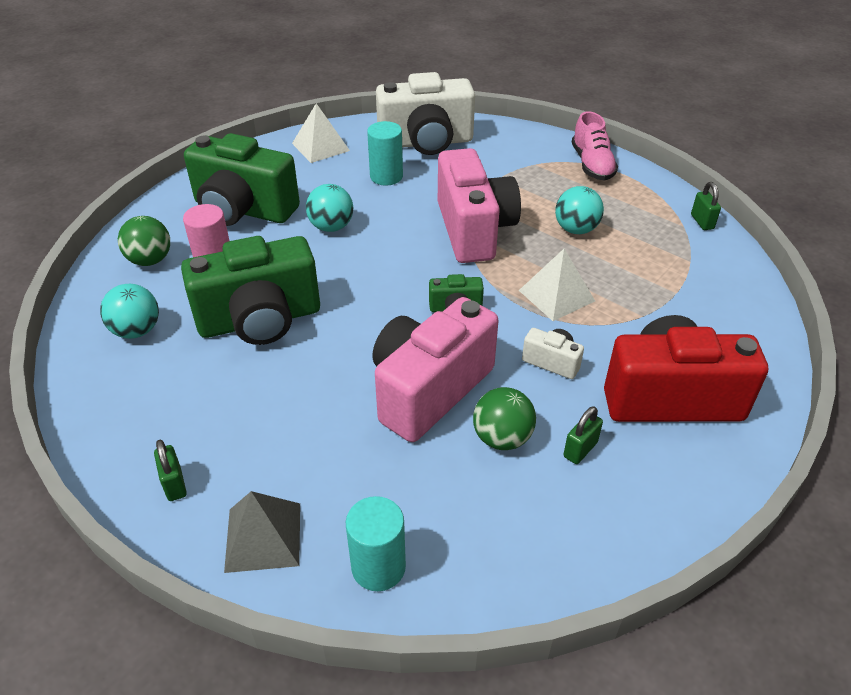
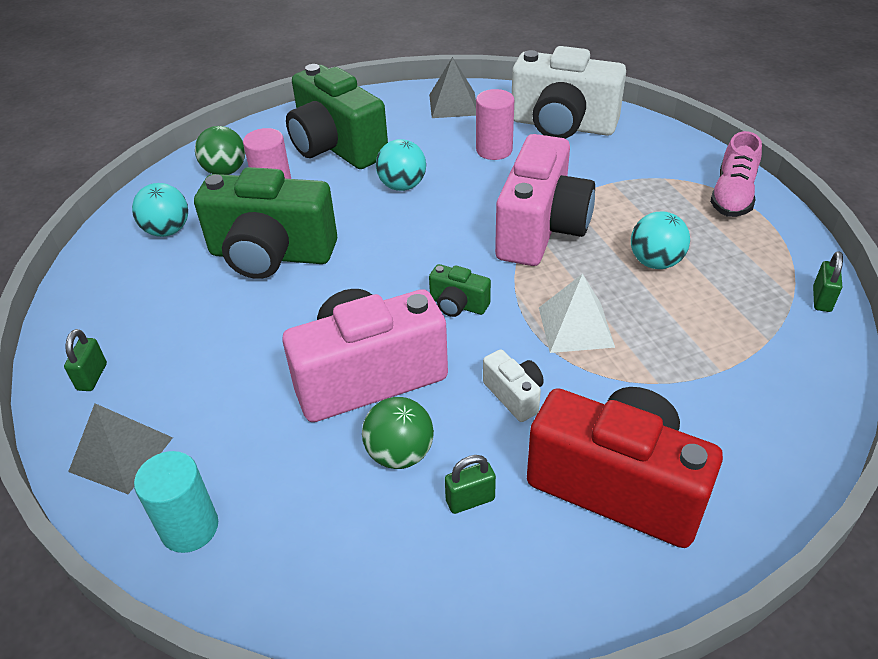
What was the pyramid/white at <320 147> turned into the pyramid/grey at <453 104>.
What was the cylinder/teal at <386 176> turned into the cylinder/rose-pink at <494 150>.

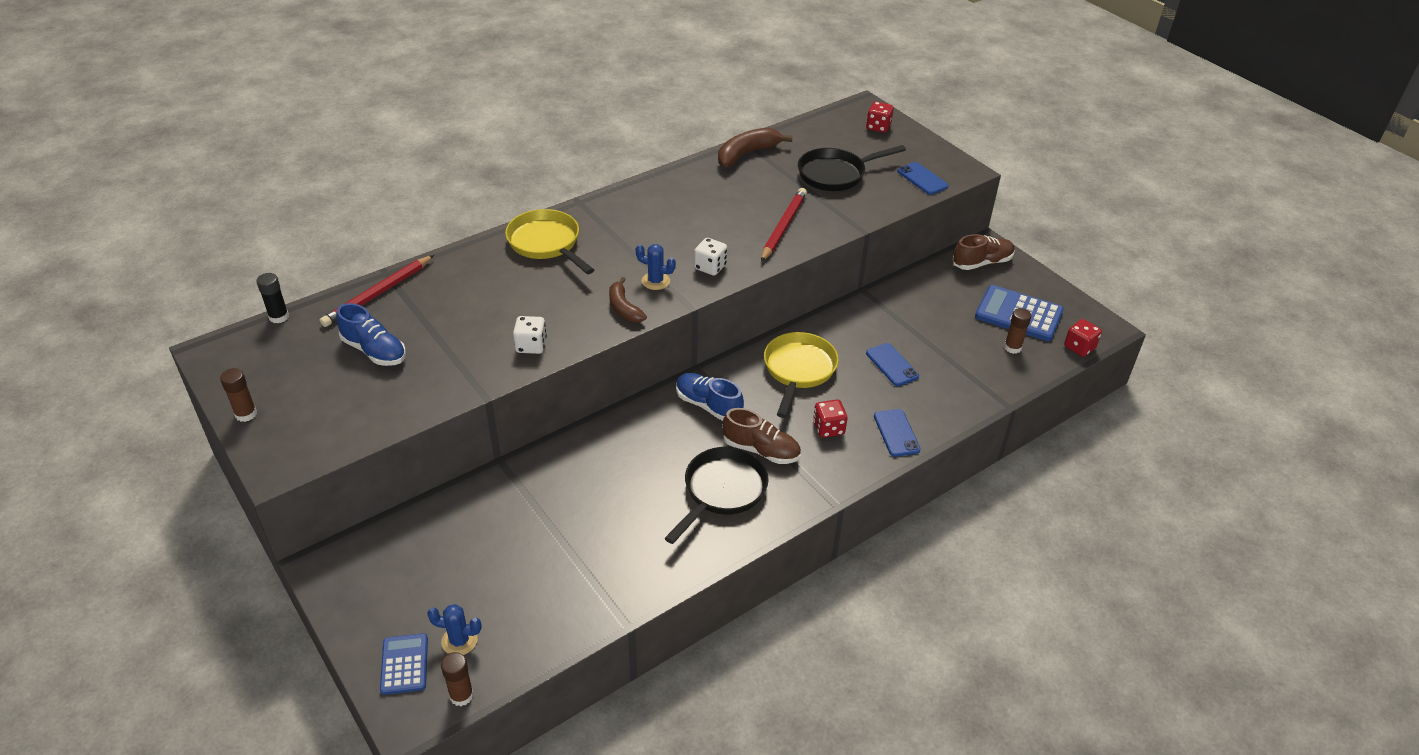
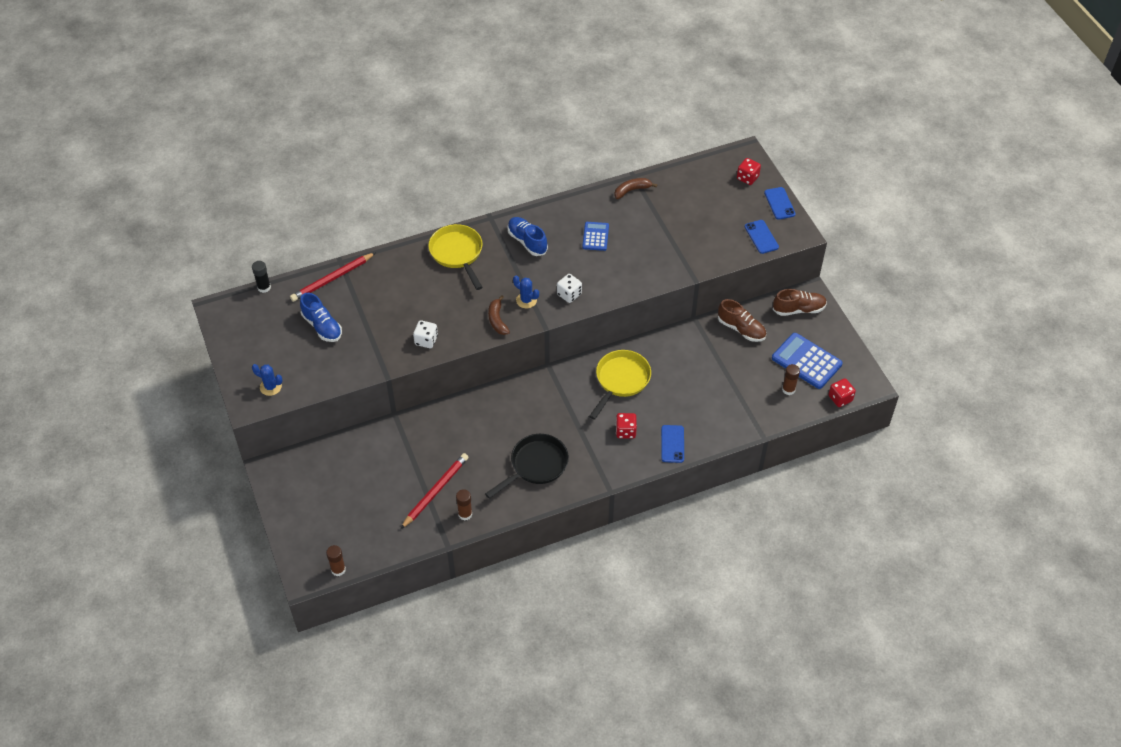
The saguaro cactus/blue ended up elsewhere, having gone from <459 641> to <270 387>.
The wooden pencil/scarlet ended up elsewhere, having gone from <783 227> to <435 491>.
The glue stick/russet ended up elsewhere, having gone from <246 414> to <465 514>.
The sneaker/blue ended up elsewhere, having gone from <708 405> to <527 241>.
The calculator/blue ended up elsewhere, having gone from <404 664> to <595 236>.
The size of the banana fruit/russet at <747 154> changed by a factor of 0.66.
The sneaker/russet ended up elsewhere, having gone from <761 450> to <741 329>.
The mobile phone/blue ended up elsewhere, having gone from <892 365> to <779 203>.
The second view lost the skillet/ebony at <835 174>.

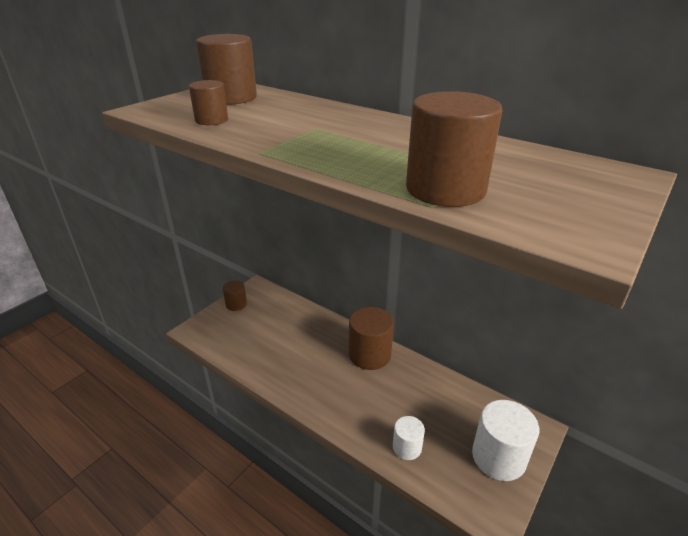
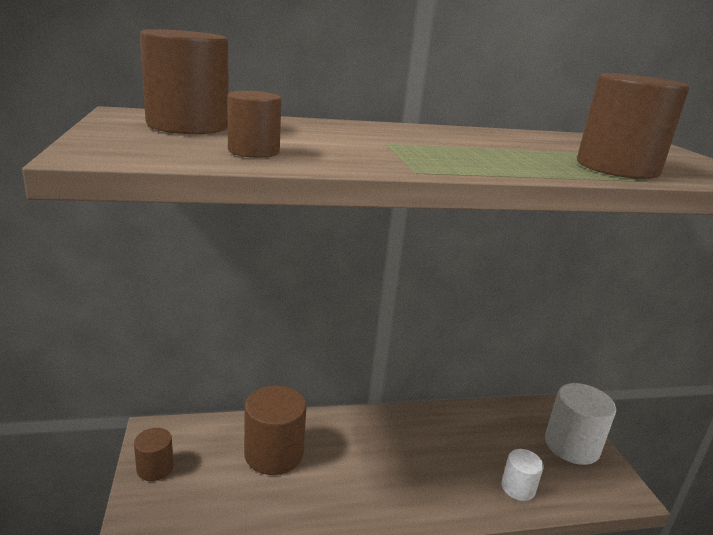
The cylinder/russet ended up elsewhere, having gone from <369 355> to <274 454>.

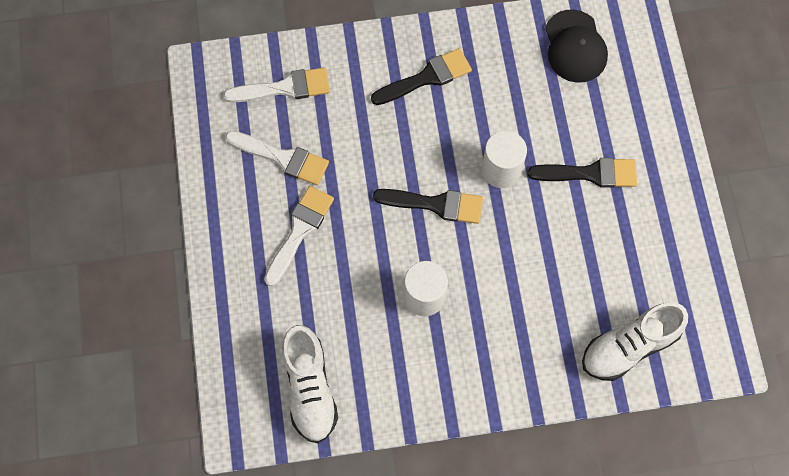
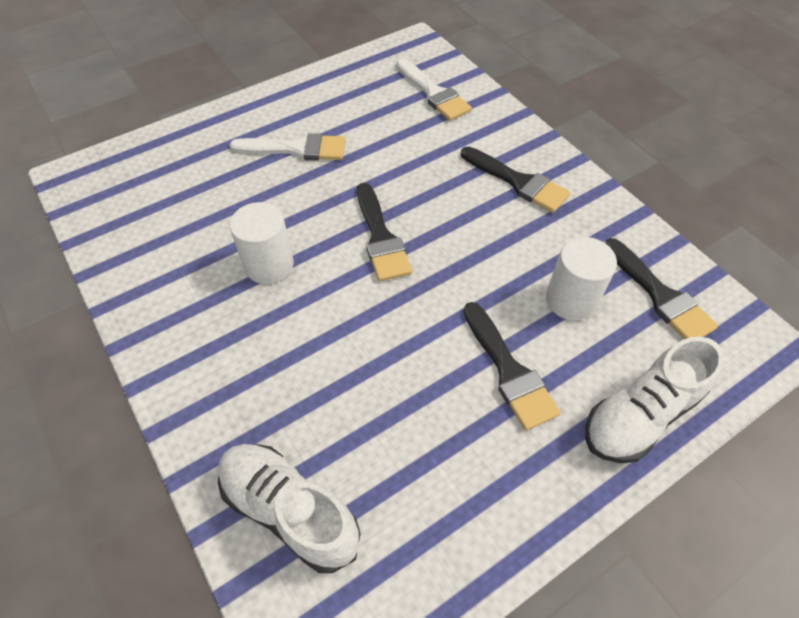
The cylinder/white ended up elsewhere, having gone from <501 170> to <571 300>.
The sneaker/white ended up elsewhere, having gone from <310 389> to <640 415>.
Where the baseball cap/ebony stood at <575 46>, the paint brush/ebony came to stand at <660 295>.
The second view lost the paint brush/white at <283 158>.

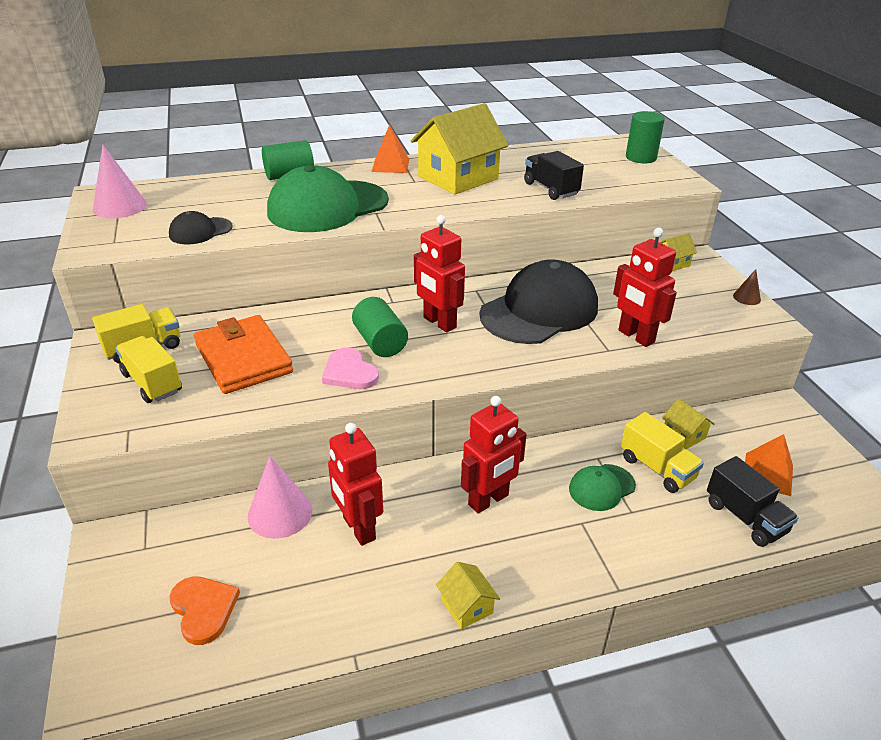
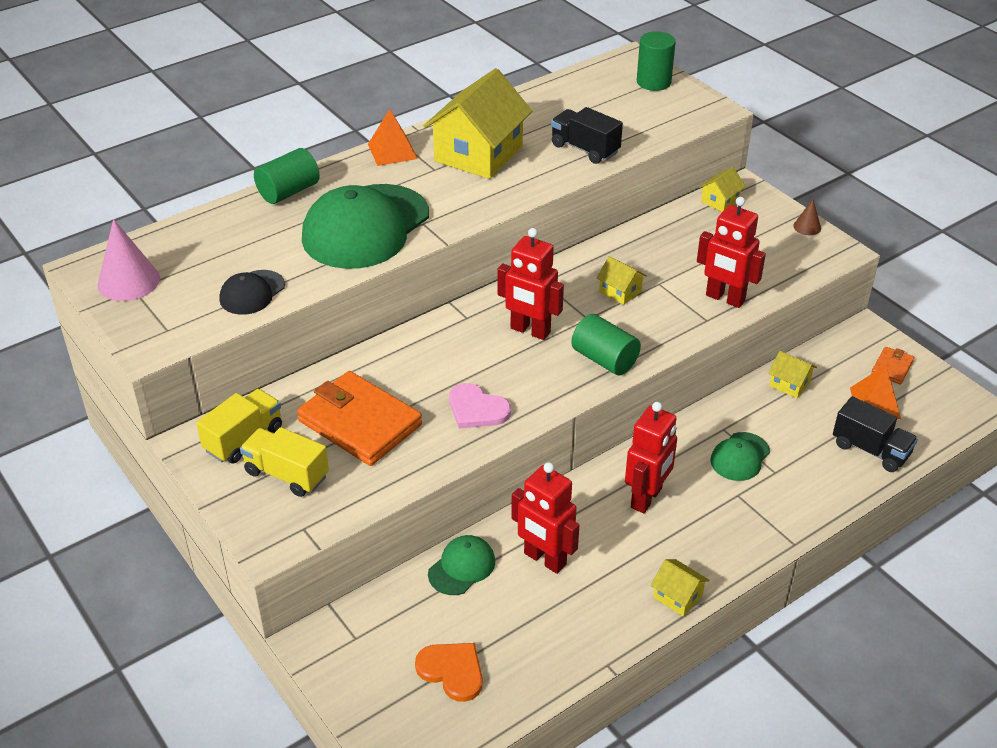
Where the solid cone/rose-pink stood at <280 513>, the baseball cap/emerald came to stand at <462 567>.
The cylinder/emerald ended up elsewhere, having gone from <380 342> to <604 359>.
Where the baseball cap/ebony stood at <539 311>, the house/golden came to stand at <620 291>.
The second view gained the card wallet/orange-coloured at <892 367>.
The second view lost the truck/golden at <657 468>.

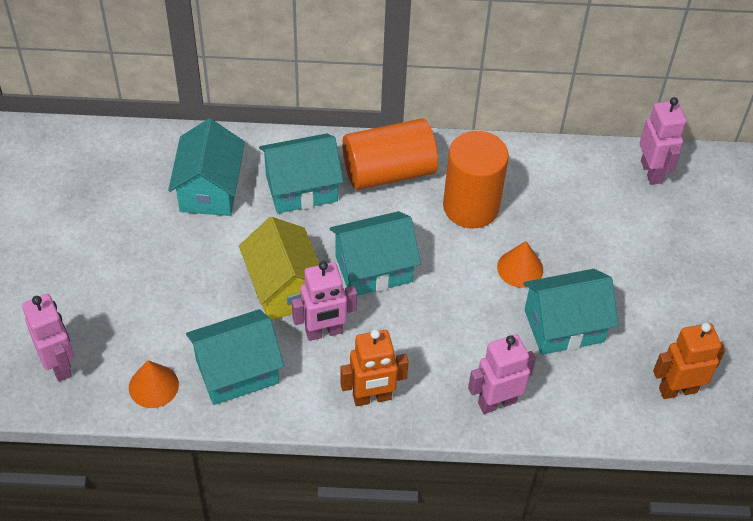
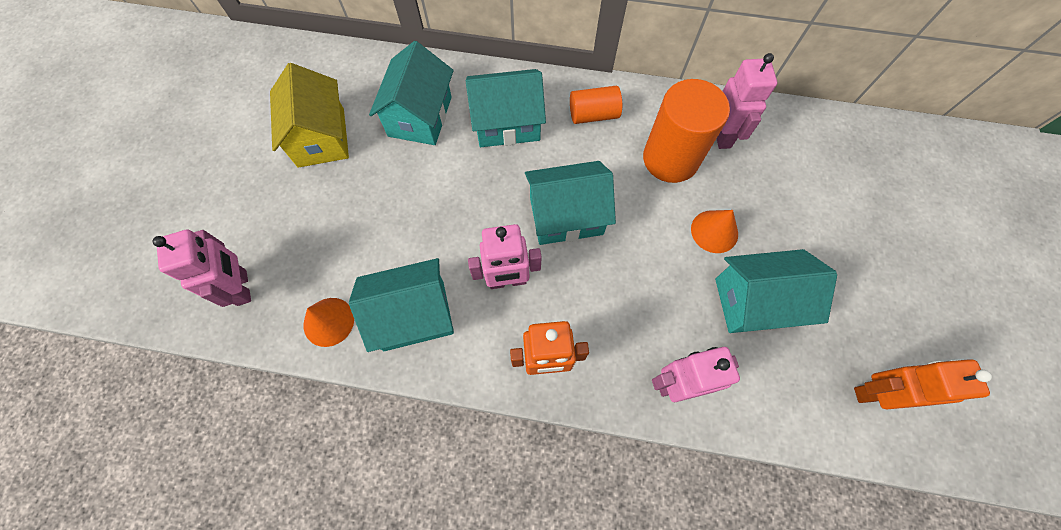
The house/golden ended up elsewhere, having gone from <284 288> to <321 137>.
The size of the cylinder/orange-coloured at <388 172> changed by a factor of 0.57.
The robot/rose-pink ended up elsewhere, having gone from <651 172> to <722 135>.

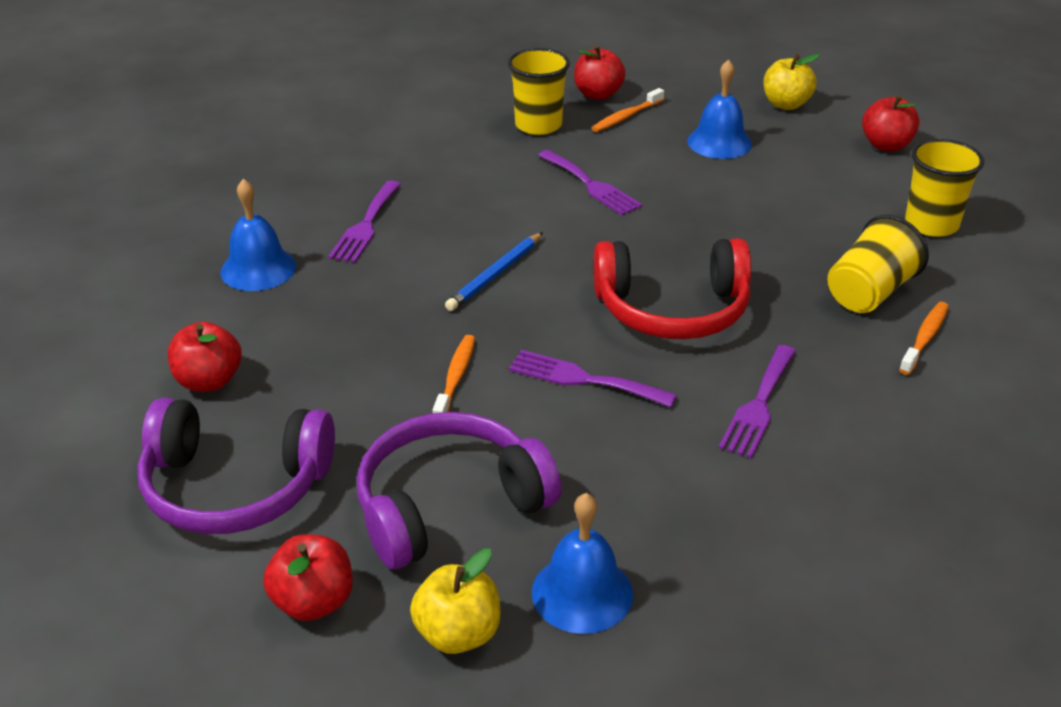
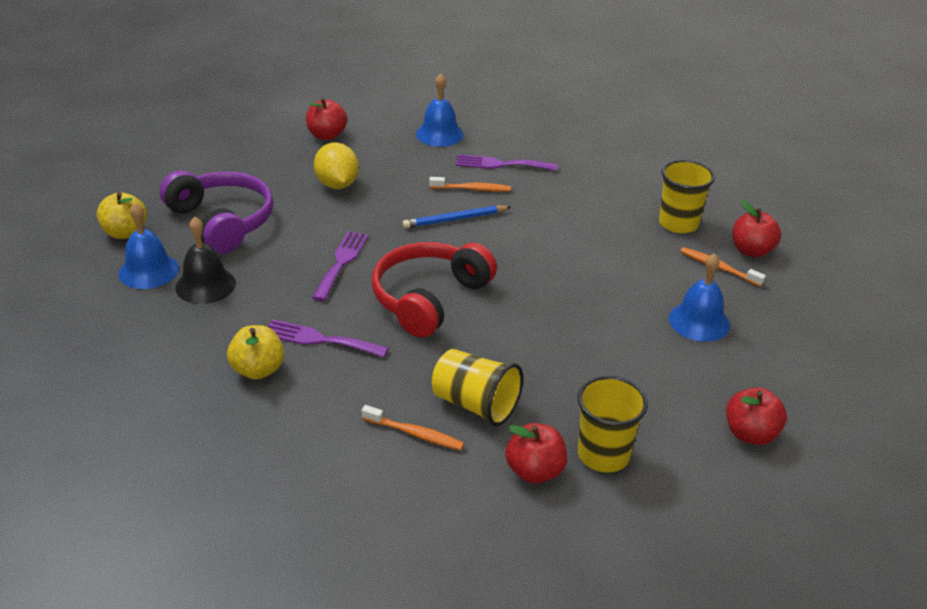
The second view gained the hand bell/ebony at <205 285>.
The apple fruit/golden ended up elsewhere, having gone from <786 104> to <258 370>.
The second view gained the citrus fruit/golden at <337 184>.
The headphones/scarlet at <672 309> ended up facing another way, 45 degrees clockwise from before.
The wooden pencil/blue at <495 274> ended up facing another way, 45 degrees counterclockwise from before.
The tooth brush/orange-coloured ended up elsewhere, having gone from <455 378> to <472 189>.
The apple fruit/scarlet ended up elsewhere, having gone from <313 602> to <534 471>.
The second view lost the headphones/royal purple at <235 486>.
The second view lost the fork/royal purple at <591 185>.

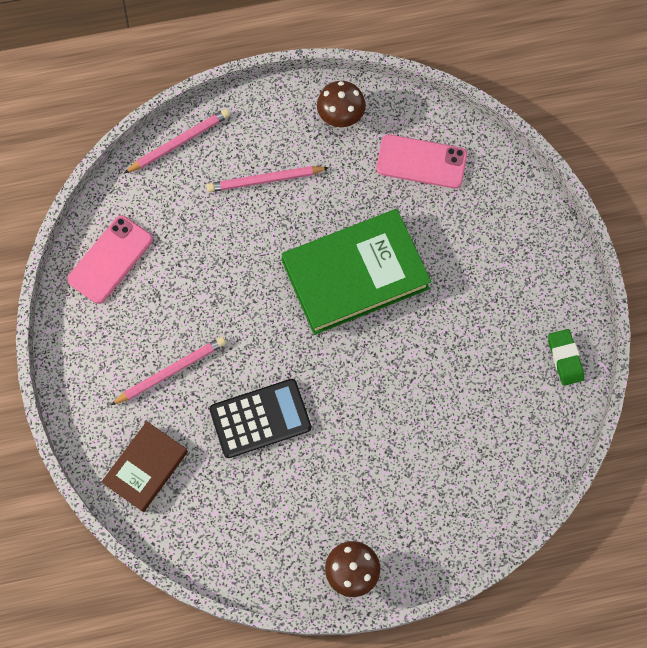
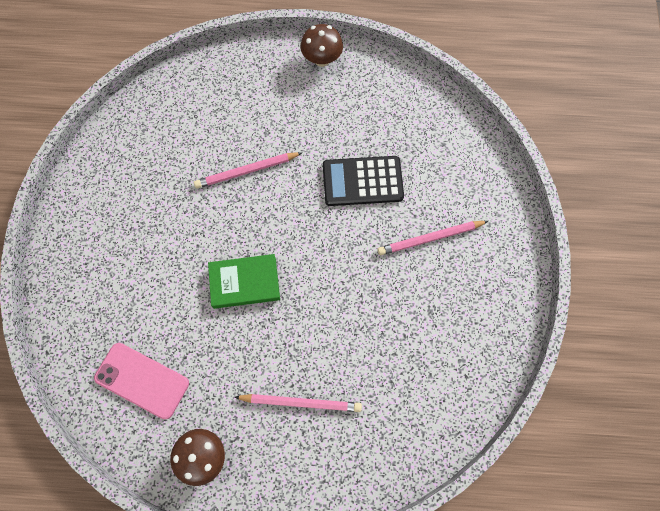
The wooden pencil/rose-pink ended up elsewhere, having gone from <179 142> to <247 171>.
The size of the book/emerald at <355 275> changed by a factor of 0.56.
The second view lost the mobile phone/rose-pink at <110 259>.
The second view lost the book/russet at <146 467>.
The second view lost the pencil eraser/emerald at <565 358>.

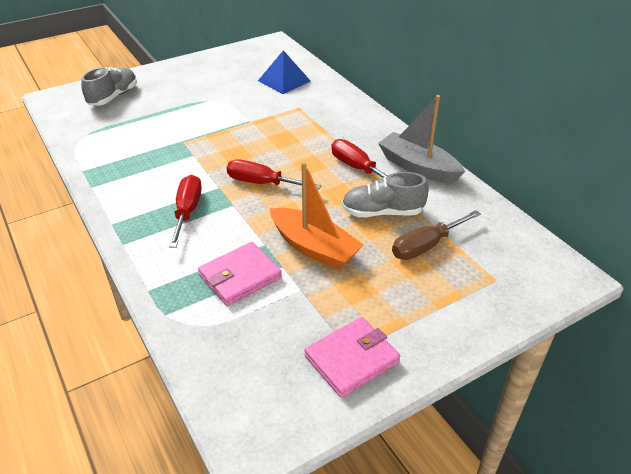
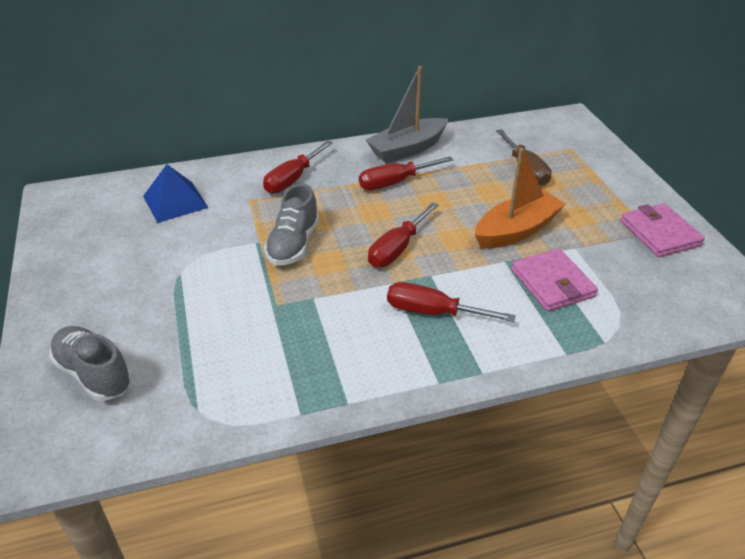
The second view gained the hand screwdriver/scarlet at <292 179>.
The sneaker/grey ended up elsewhere, having gone from <382 212> to <293 244>.

